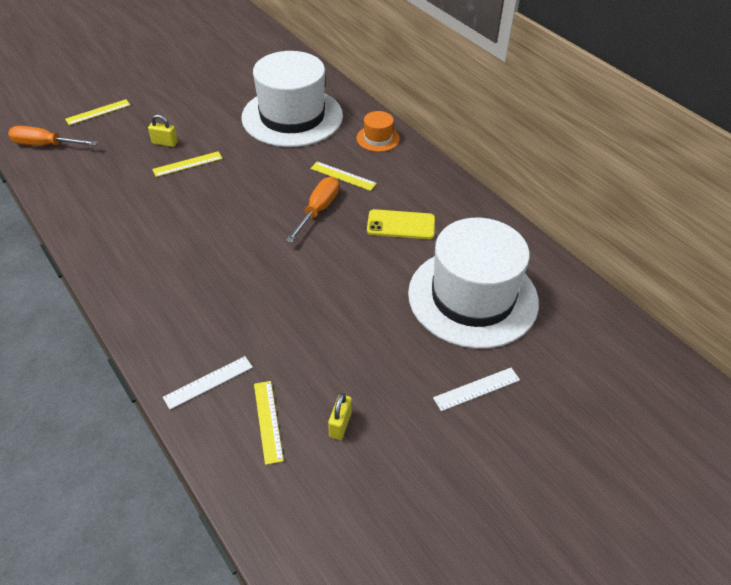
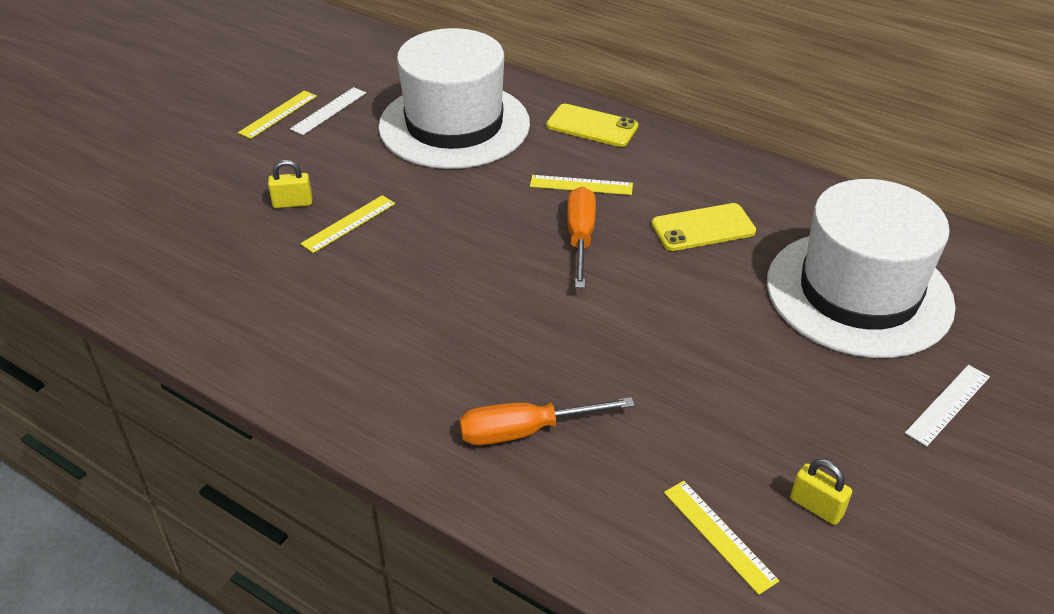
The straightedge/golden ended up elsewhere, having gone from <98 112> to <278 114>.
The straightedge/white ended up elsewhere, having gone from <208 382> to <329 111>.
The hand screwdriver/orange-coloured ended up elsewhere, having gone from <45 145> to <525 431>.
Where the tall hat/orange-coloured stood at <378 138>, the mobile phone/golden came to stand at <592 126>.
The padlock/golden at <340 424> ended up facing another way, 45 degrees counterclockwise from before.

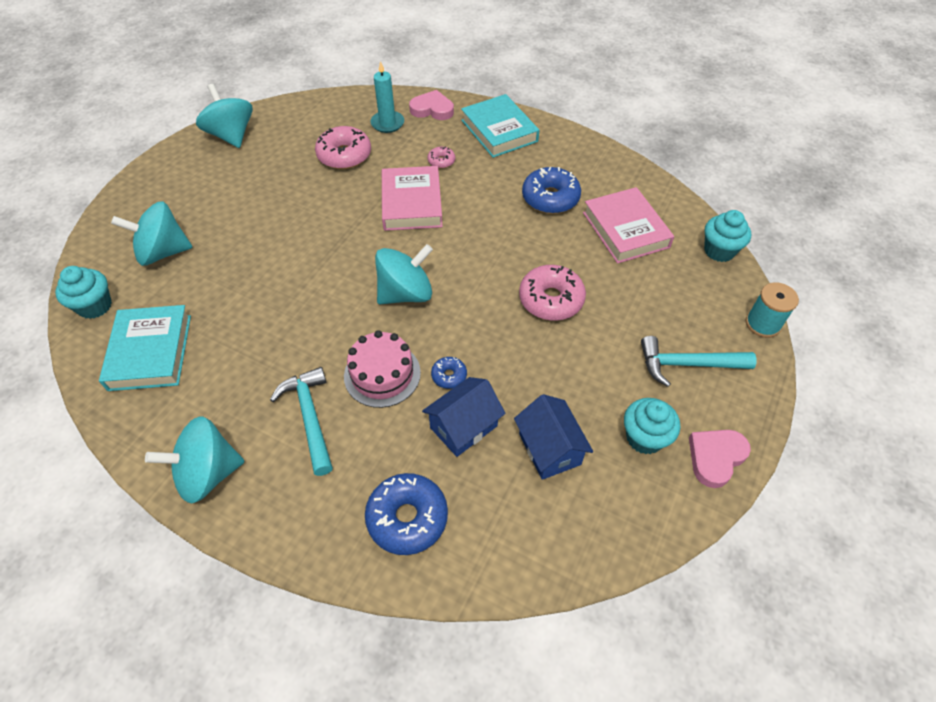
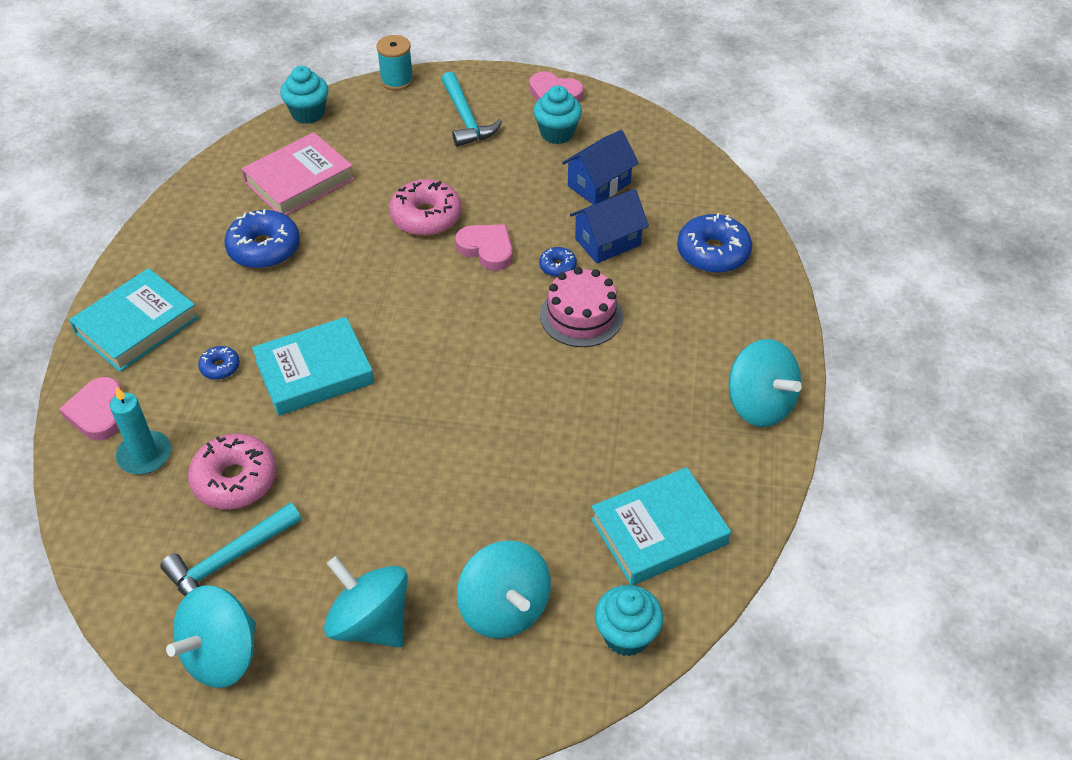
The claw hammer/teal ended up elsewhere, having gone from <310 417> to <229 560>.
What was the glazed donut/rose-pink at <441 161> turned into the glazed donut/blue at <220 367>.
What was the book/rose-pink at <411 203> turned into the book/teal at <314 372>.
The spinning top/teal ended up elsewhere, having gone from <405 293> to <370 622>.
The second view gained the love heart/rose-pink at <487 249>.
The house/blue at <464 427> ended up facing another way, 60 degrees counterclockwise from before.

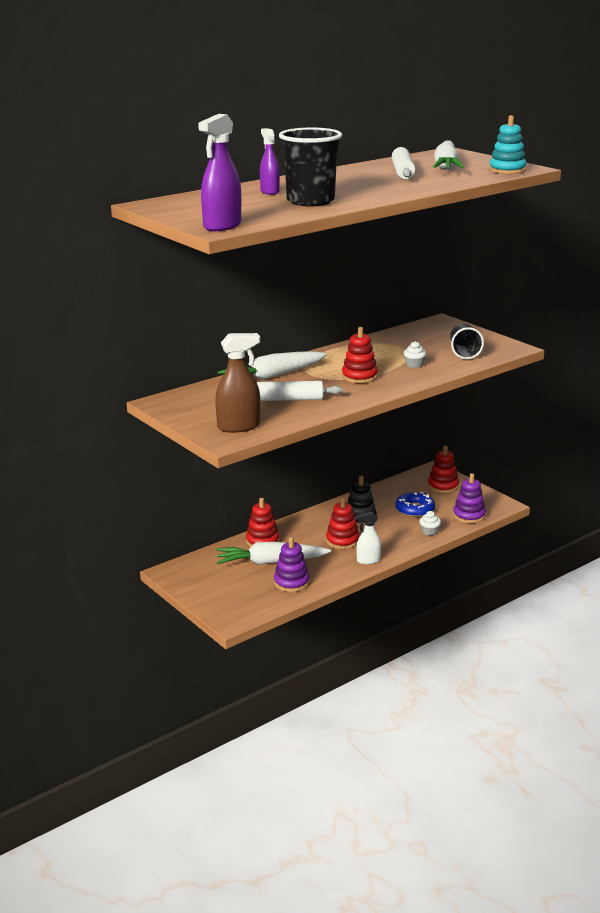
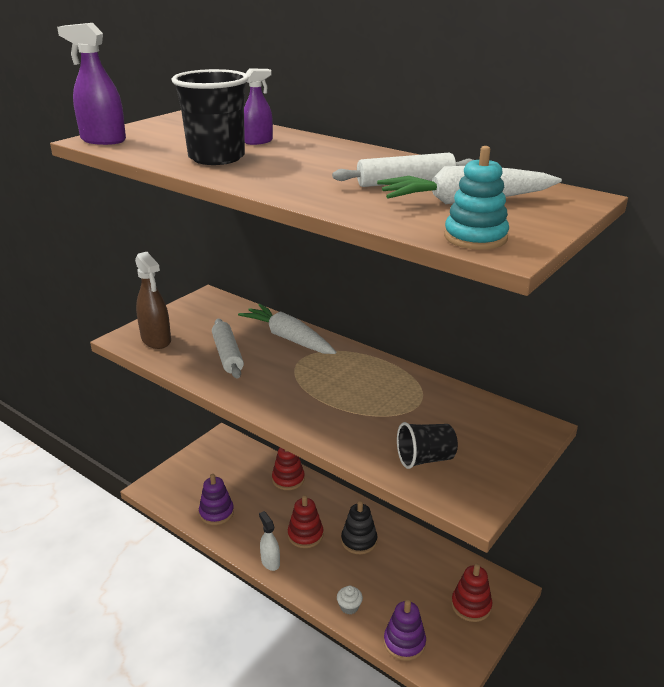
The second view lost the root vegetable/white at <270 562>.
The second view lost the stacking rings/scarlet at <359 376>.
The second view lost the glazed donut/blue at <415 510>.
The second view lost the cupcake/white at <414 365>.

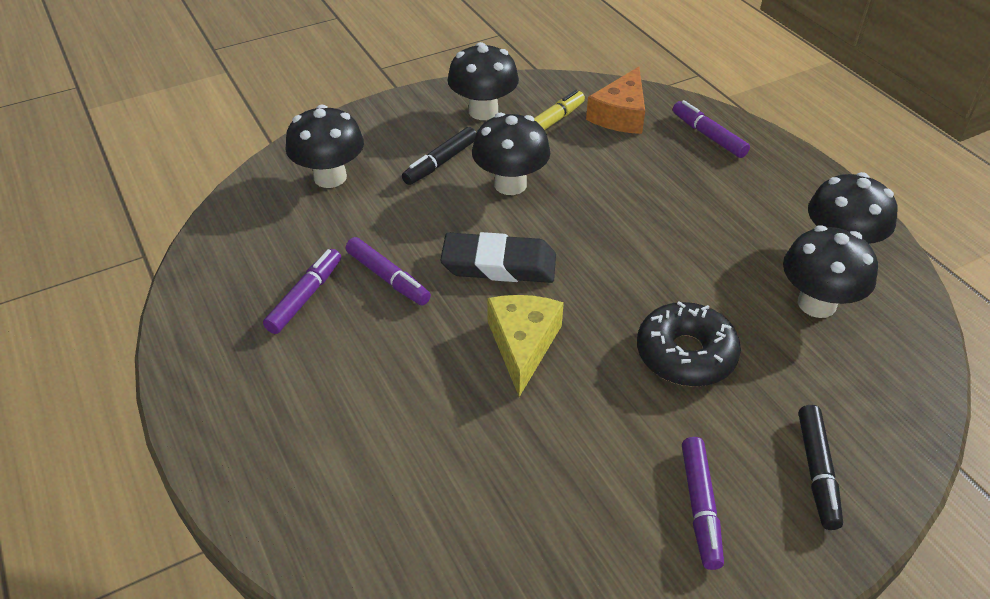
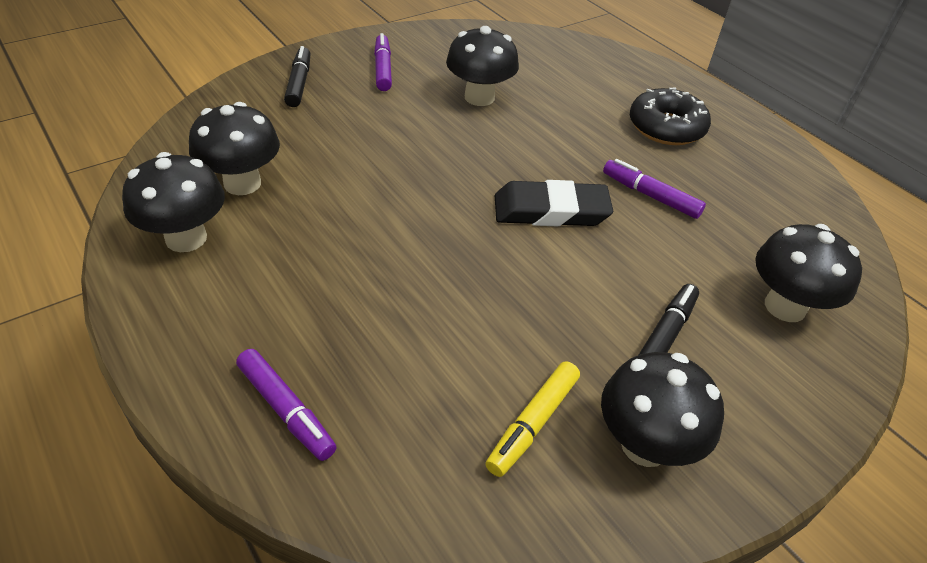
The fungus/ebony ended up elsewhere, having gone from <510 184> to <479 97>.
The glazed donut/ebony ended up elsewhere, having gone from <685 354> to <666 128>.
The second view lost the felt pen/royal purple at <305 297>.
The second view lost the cheese/golden at <523 344>.
The second view lost the cheese/orange-coloured at <620 114>.

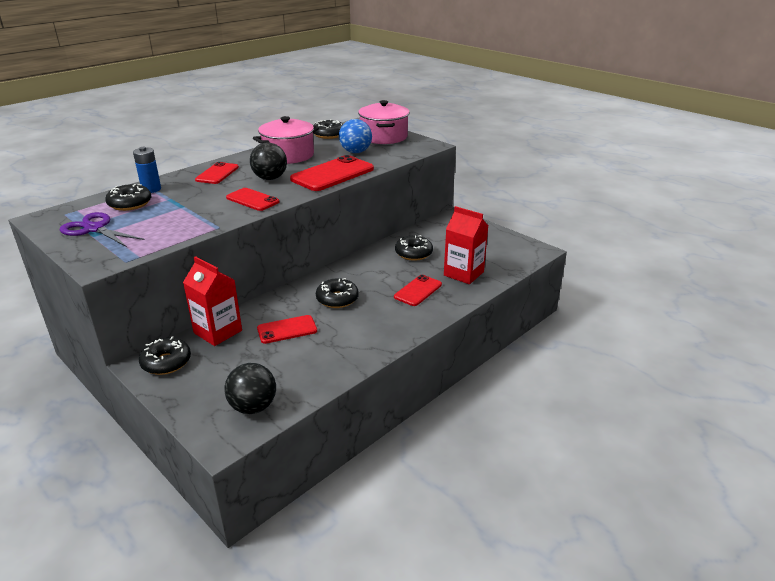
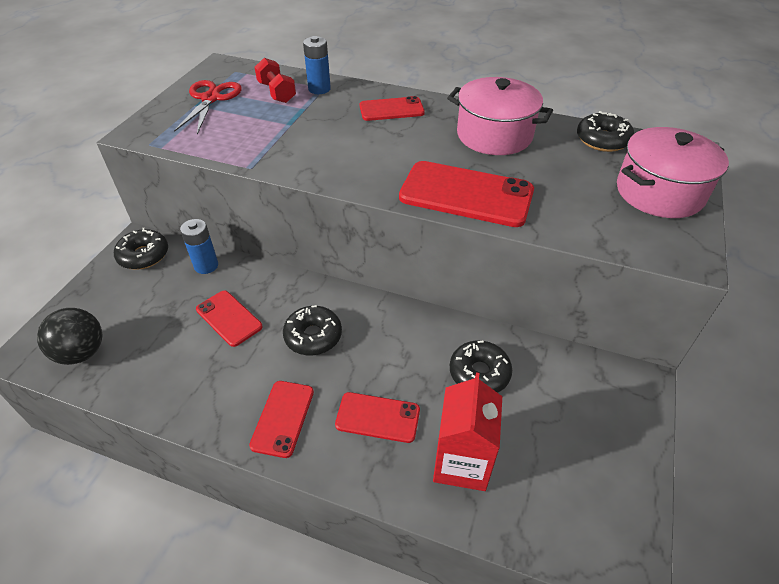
What was the pair of scissors/royal purple at <94 229> turned into the pair of scissors/scarlet at <211 98>.
Where the milk carton/scarlet stood at <218 332>, the power cell/blue came to stand at <206 265>.
The mobile phone/scarlet ended up elsewhere, having gone from <252 200> to <283 418>.
Where the glazed donut/ebony stood at <130 204>, the dumbbell/scarlet came to stand at <277 92>.
The second view lost the ball/ebony at <270 178>.
The second view lost the ball/blue at <355 152>.

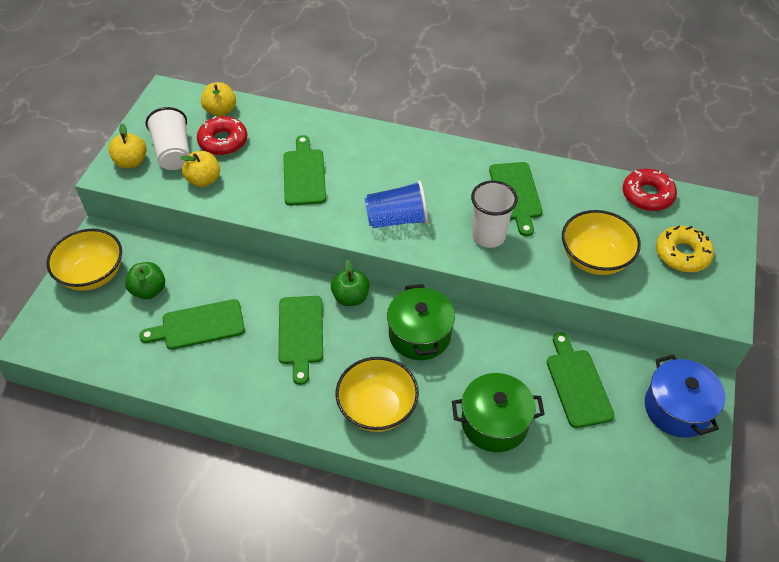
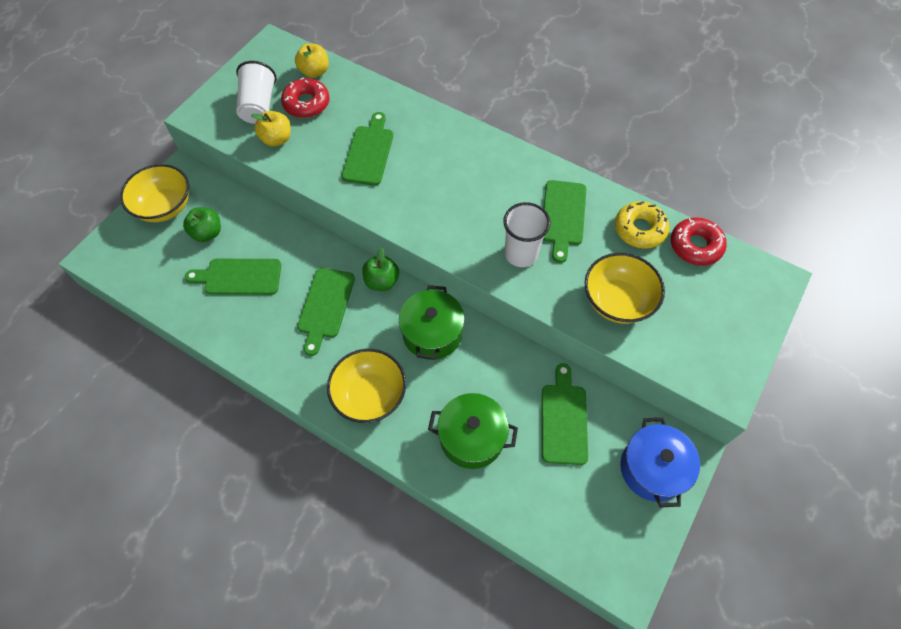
The glazed donut/golden ended up elsewhere, having gone from <682 254> to <639 229>.
The second view lost the apple fruit/golden at <131 162>.
The second view lost the cup/blue at <397 219>.

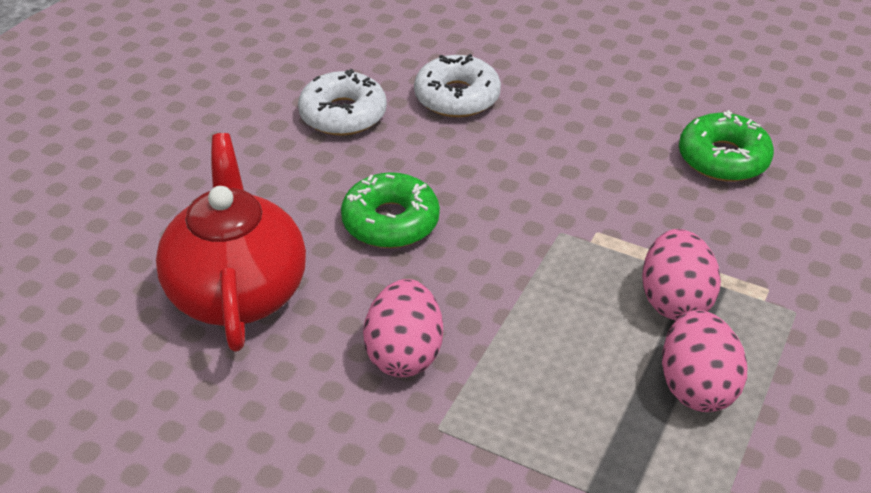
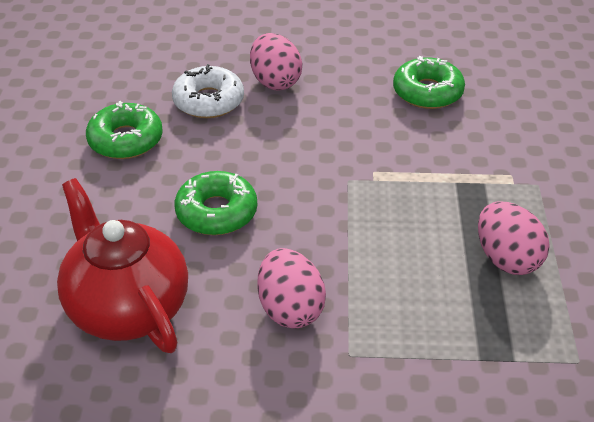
What was the glazed donut/white at <343 114> turned into the glazed donut/emerald at <125 140>.
The egg shape/rose-pink ended up elsewhere, having gone from <674 300> to <275 81>.

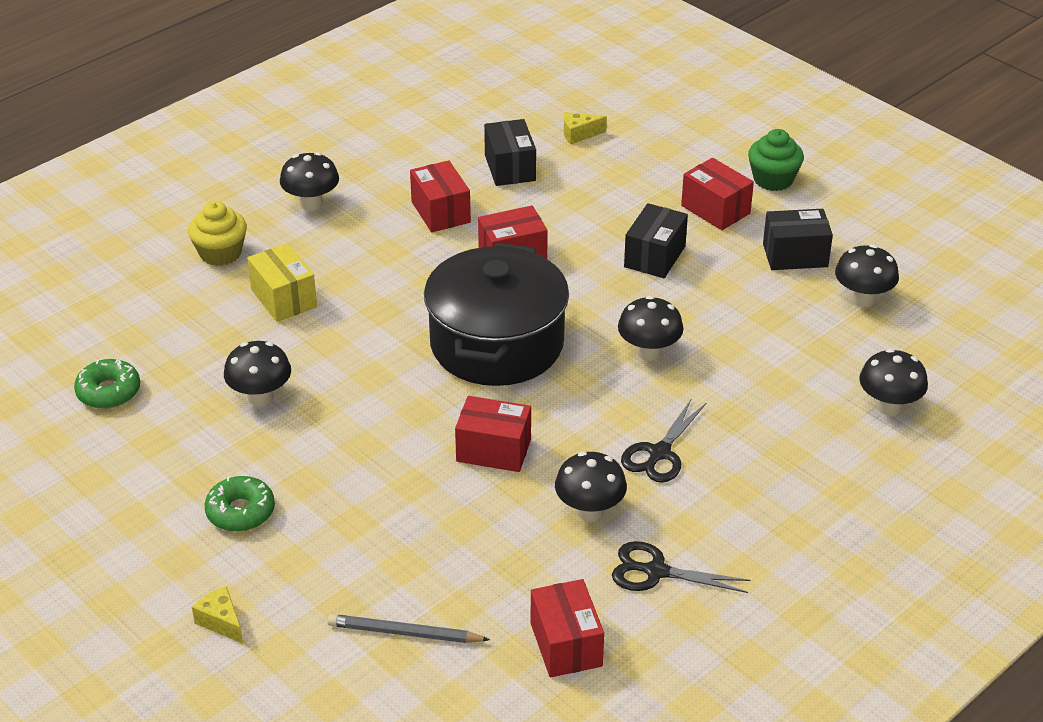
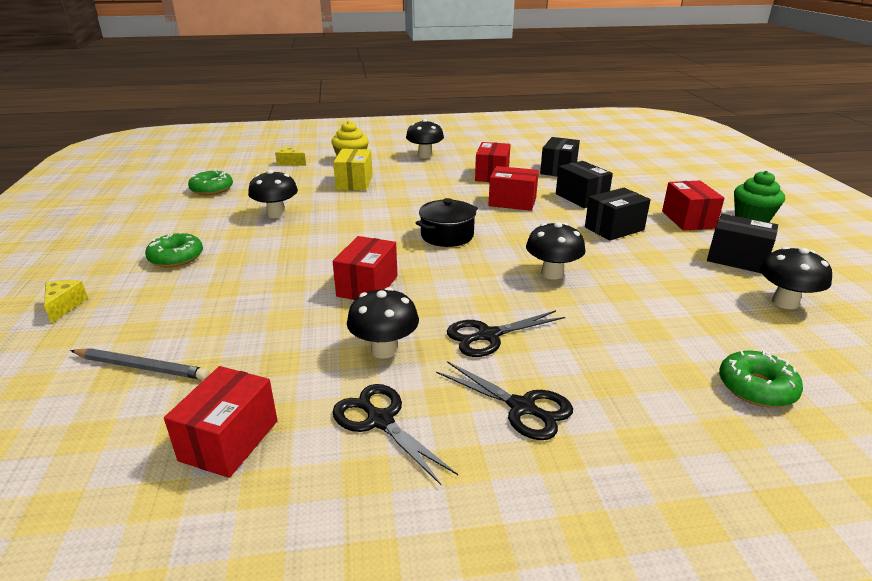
The wooden pencil/grey at <405 633> ended up facing another way, 150 degrees clockwise from before.
The cheese/golden ended up elsewhere, having gone from <579 134> to <290 163>.
The box/scarlet at <493 450> ended up facing another way, 60 degrees clockwise from before.
The size of the stockpot/ebony at <497 344> changed by a factor of 0.50.
The second view gained the pair of scissors/ebony at <522 407>.
The second view gained the box/ebony at <581 198>.
Where the fungus/ebony stood at <889 406>, the glazed donut/emerald came to stand at <756 388>.

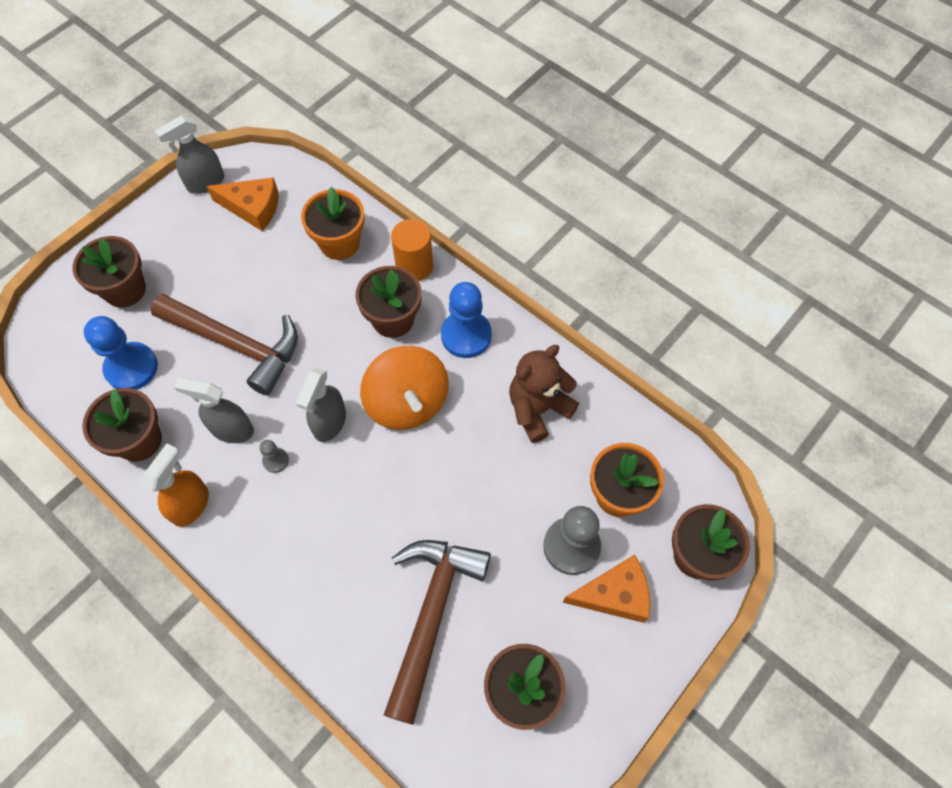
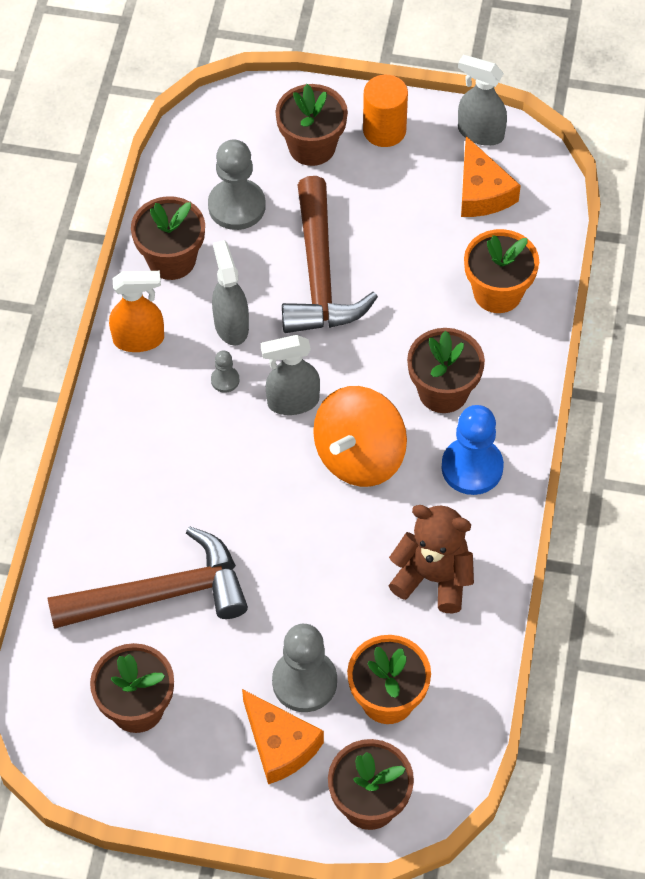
What was the game pawn/blue at <131 368> turned into the game pawn/grey at <236 206>.
The cylinder/orange-coloured ended up elsewhere, having gone from <414 266> to <384 130>.

